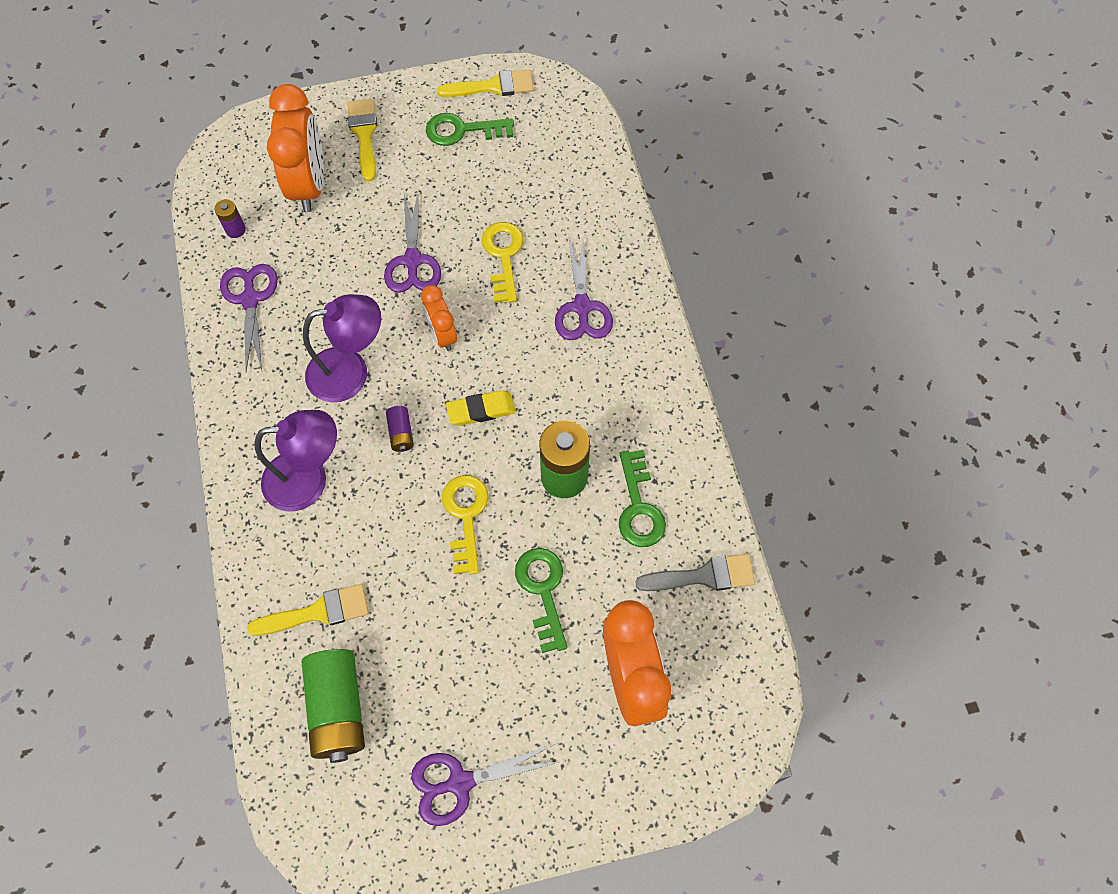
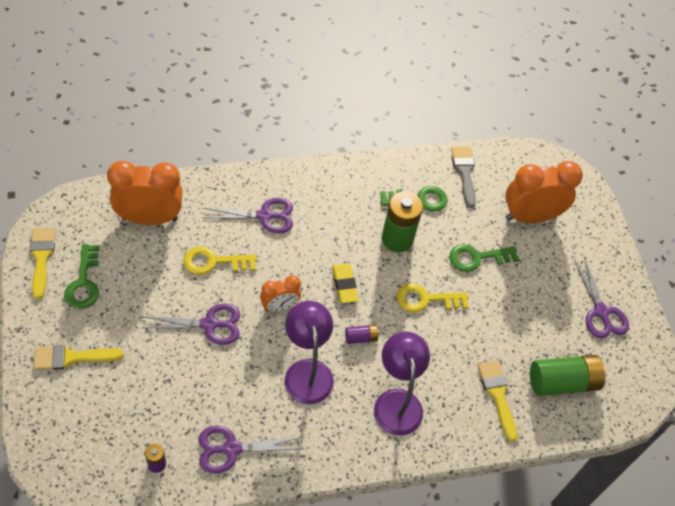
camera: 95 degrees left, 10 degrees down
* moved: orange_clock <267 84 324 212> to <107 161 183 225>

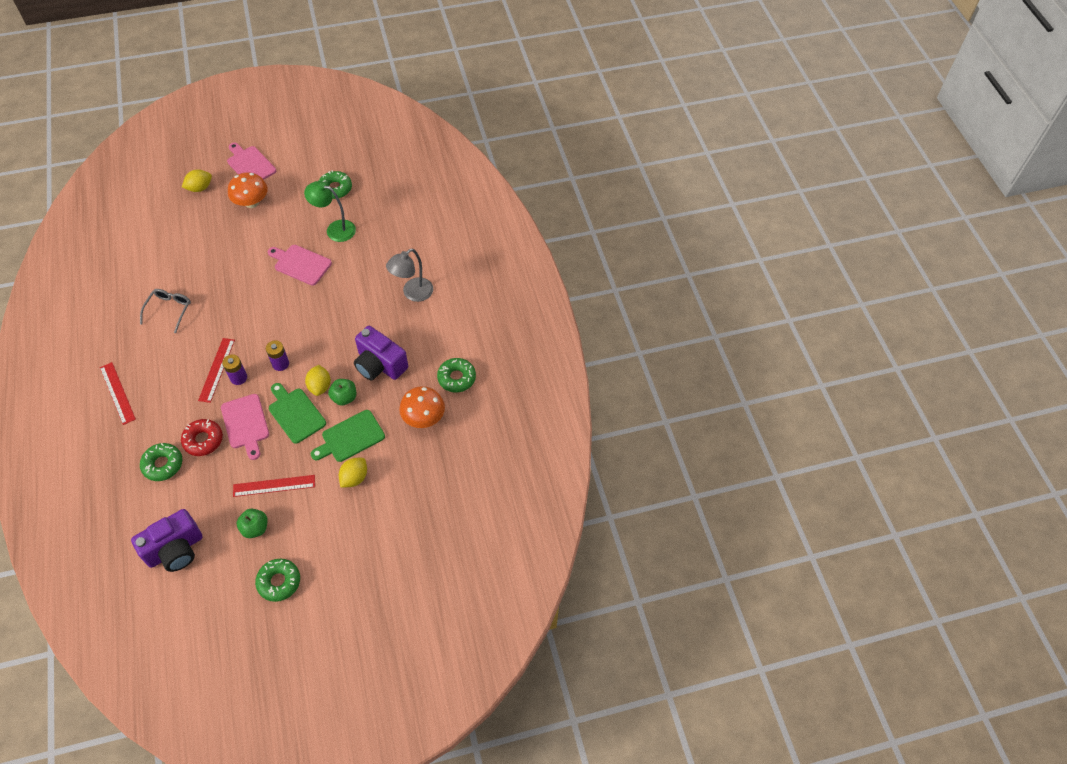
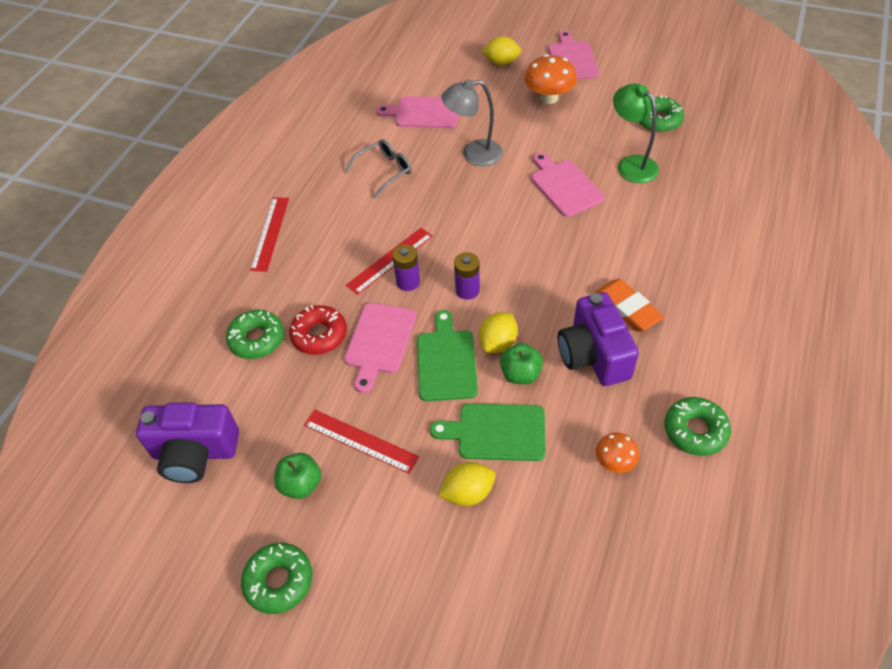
camera: 40 degrees right, 5 degrees down
* added: pink_cutting_board <376 96 458 128>
* moved: grey_lamp <386 249 433 302> to <441 79 503 166>
* added: orange_eraser <594 279 664 331>
* resized: orange_mushroom <399 386 445 428> = <595 433 639 473> x0.58

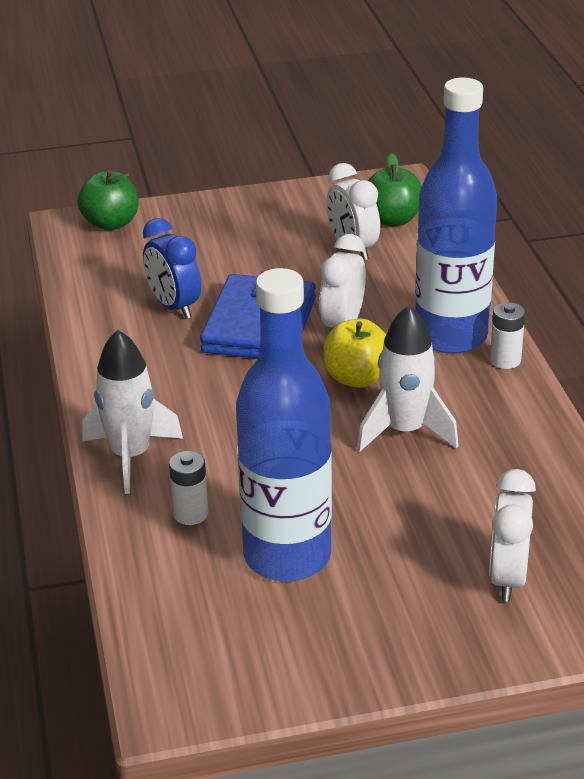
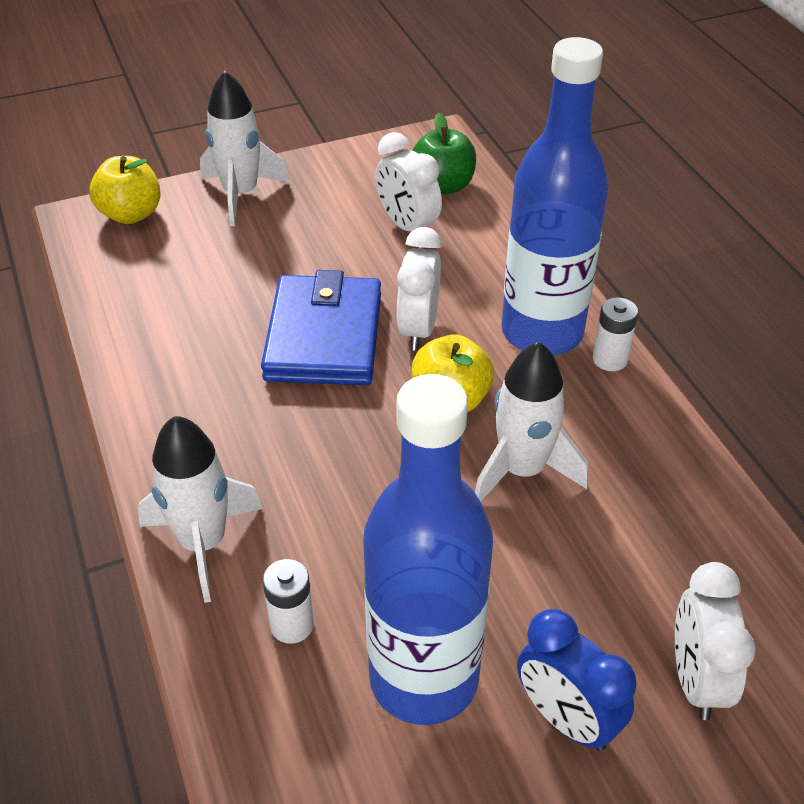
camera: 10 degrees left, 10 degrees up
* recoloured: green_apple <78 170 138 230> to yellow_apple <90 156 161 224>
* added: white_rocket <200 71 289 226>
* moved: blue_clock <143 218 201 319> to <517 609 637 751>

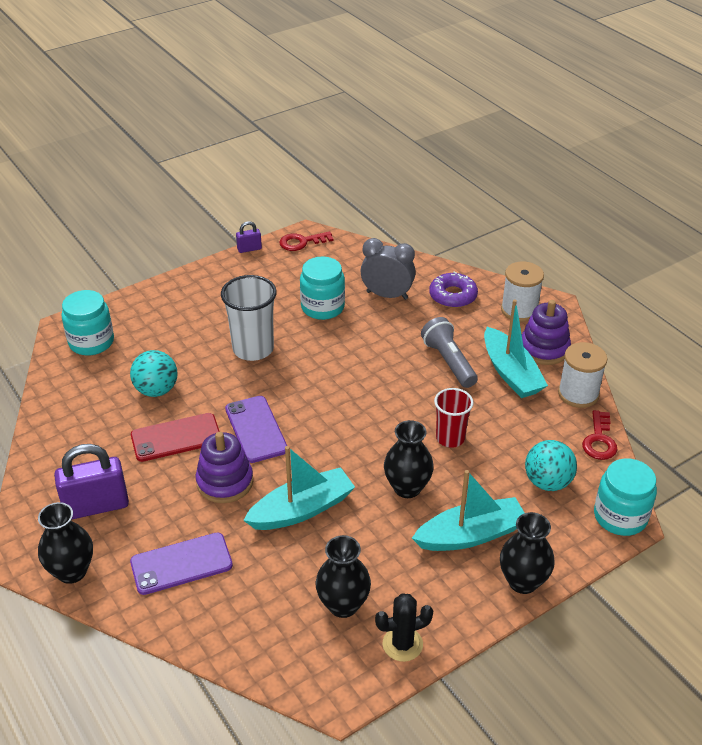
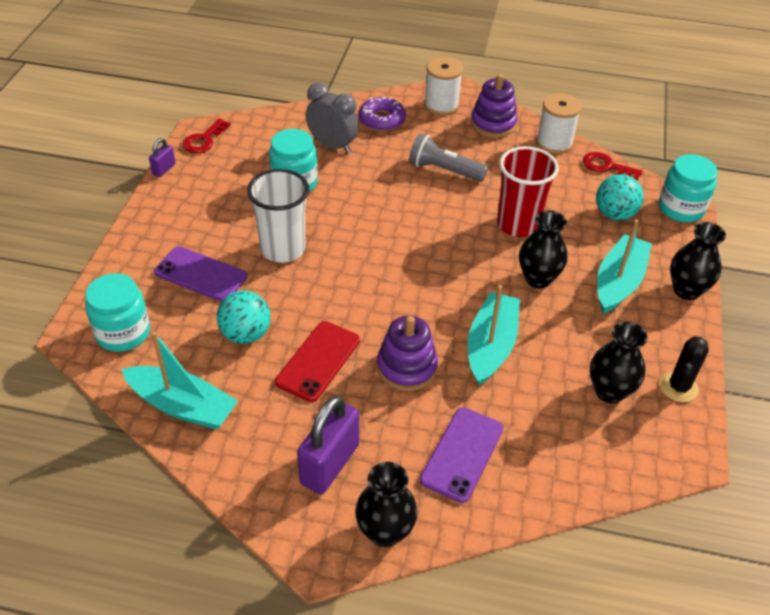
camera: 45 degrees left, 5 degrees up
* moved: turquoise_boat <484 299 548 398> to <122 331 238 430>
* moved: purple_phone <225 396 287 463> to <154 246 247 302>
* turned: grey_clock <360 238 416 300> = <306 83 359 153> 60 degrees clockwise
* resized: red_cup <434 388 474 447> = <497 146 559 237> x1.54
* turned: red_key <582 410 617 460> = <583 152 643 181> 150 degrees clockwise

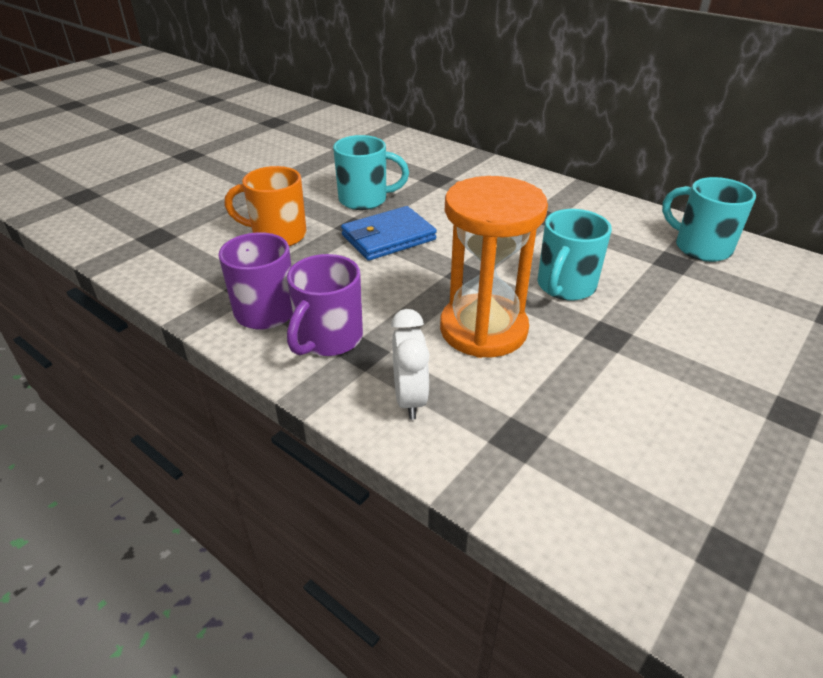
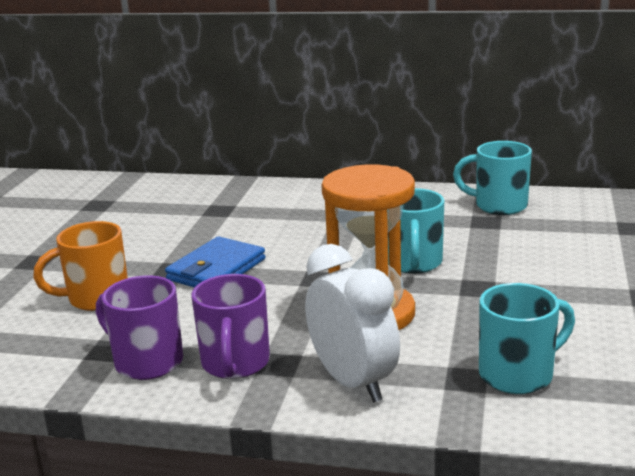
camera: 25 degrees left, 15 degrees down
* resized: white_clock <391 309 430 420> = <305 244 400 402> x1.51
* moved: turquoise_mug <333 135 409 210> to <479 283 575 394>

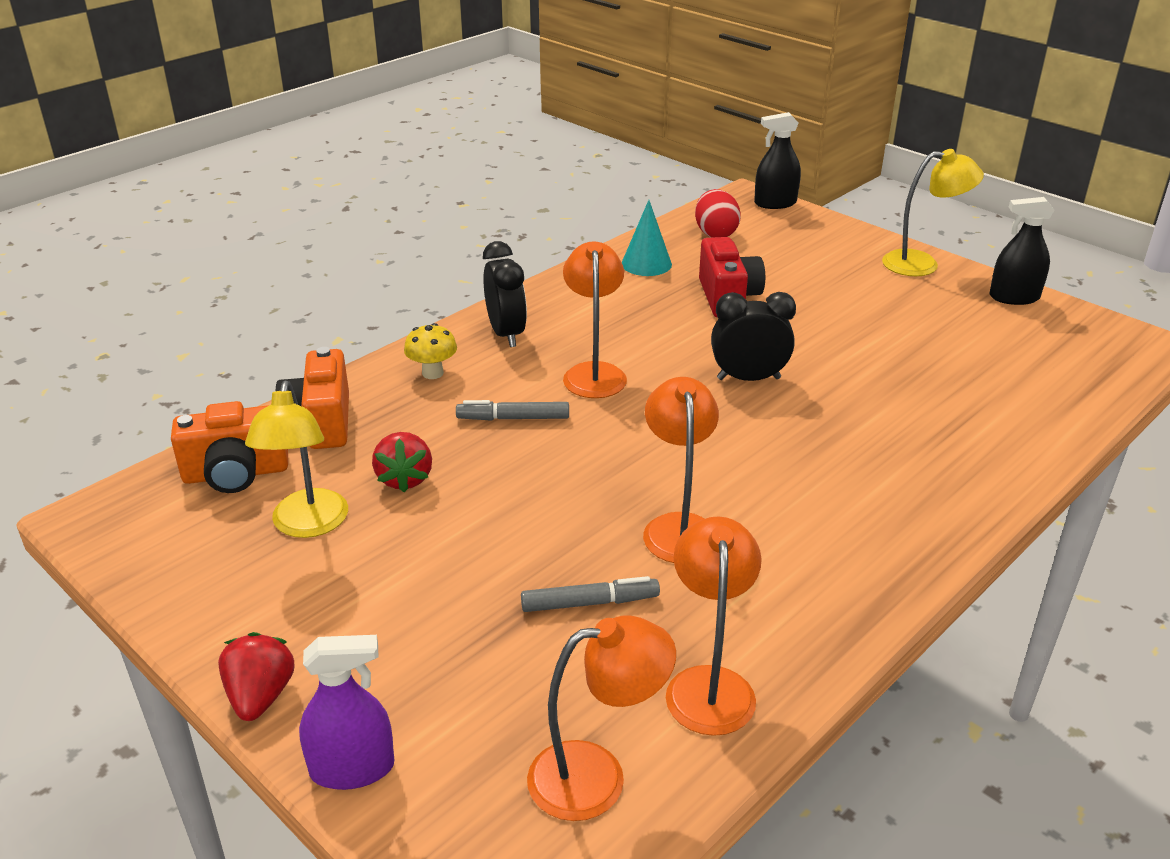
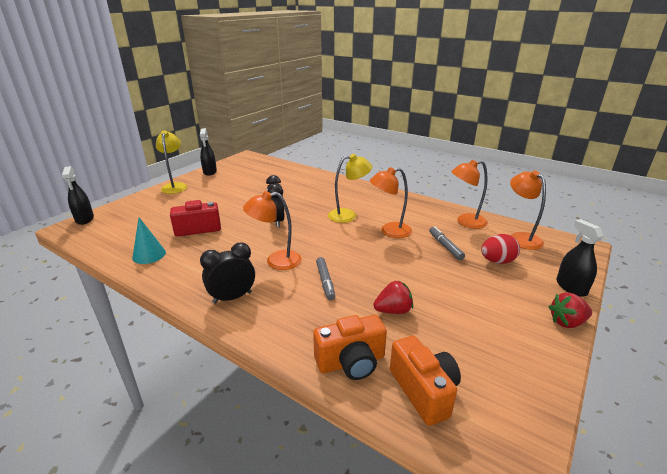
camera: 100 degrees left, 5 degrees down
* moved: yellow_lamp <245 380 348 538> to <328 154 372 223>
* moved: red_egg <695 189 741 238> to <481 234 520 264>
* recoloured: purple_spray_bottle <299 635 394 790> to black_spray_bottle <556 219 604 297>
* removed: yellow_mushroom <404 323 457 379>

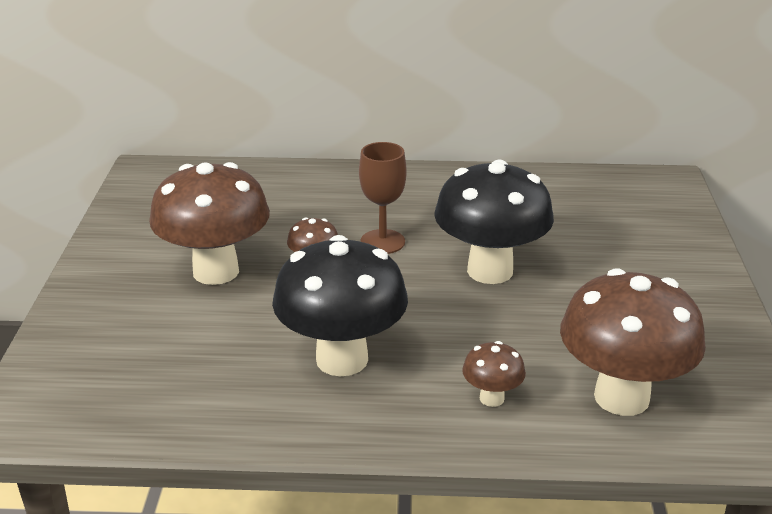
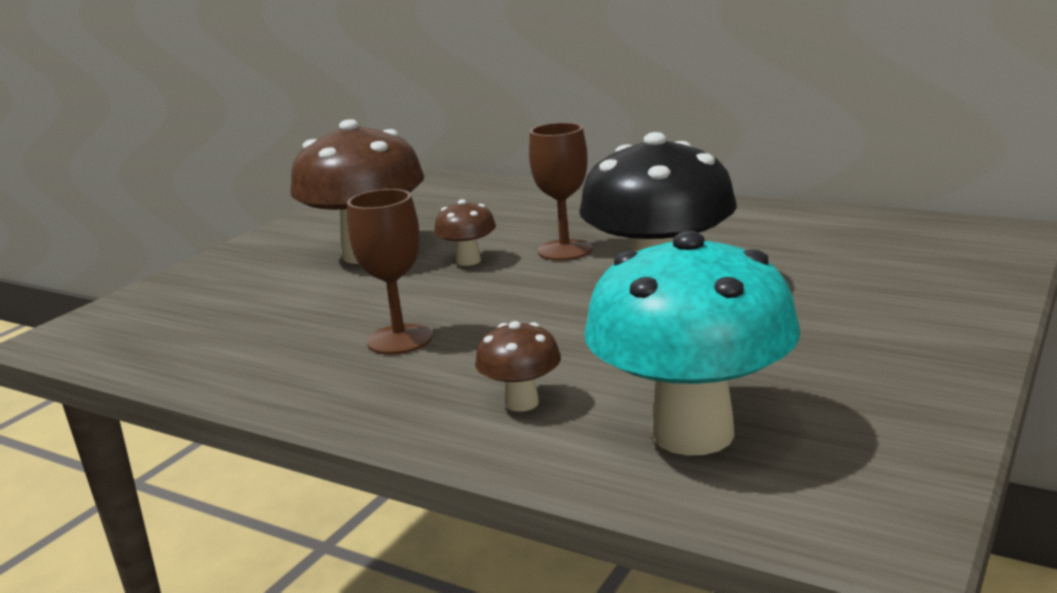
camera: 30 degrees right, 10 degrees down
* replaced: black_mushroom <272 235 408 376> to brown_goblet <347 189 433 355>
* recoloured: brown_mushroom <560 268 706 416> to turquoise_mushroom <584 230 800 456>

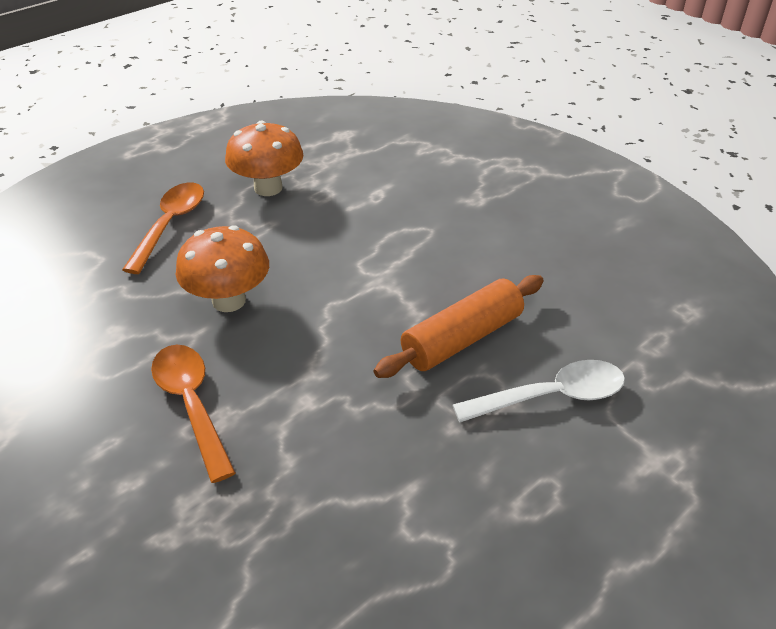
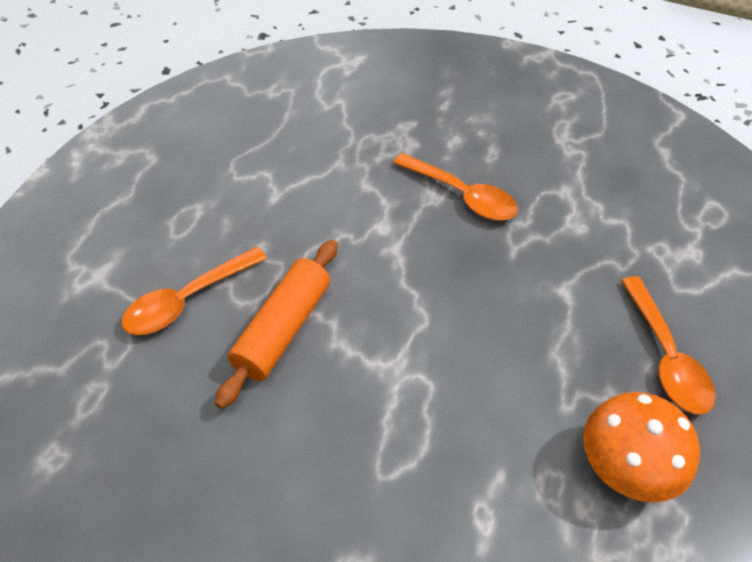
camera: 155 degrees right, 10 degrees up
* recoloured: white_spoon <453 360 625 422> to orange_spoon <121 247 267 335>
* removed: orange_mushroom <176 225 269 312>

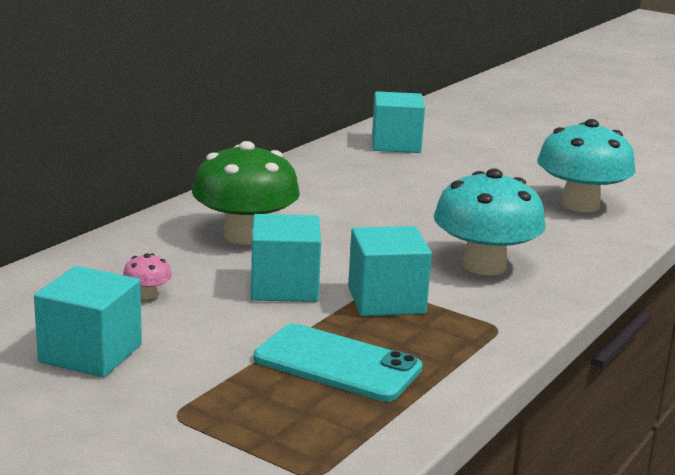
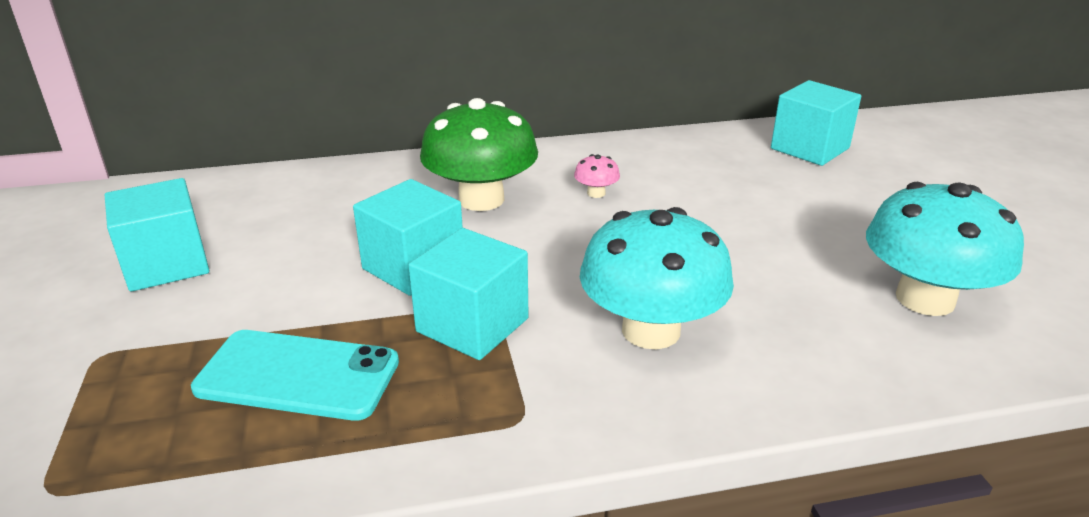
camera: 45 degrees right, 10 degrees up
* turned: turquoise_phone <253 324 422 402> = <191 330 399 421> 60 degrees counterclockwise
* moved: pink_mushroom <123 253 172 299> to <574 154 620 198>

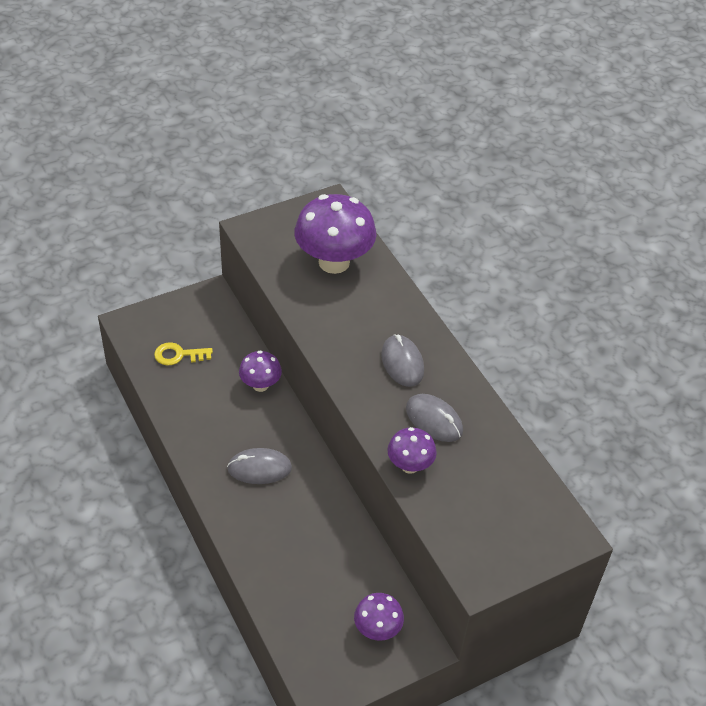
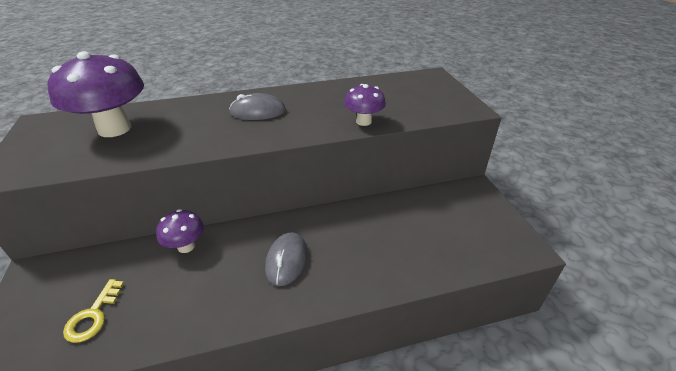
camera: 75 degrees left, 10 degrees down
* removed: purple_mushroom <354 593 404 641>
* removed: grey_mouse <406 394 463 442>

